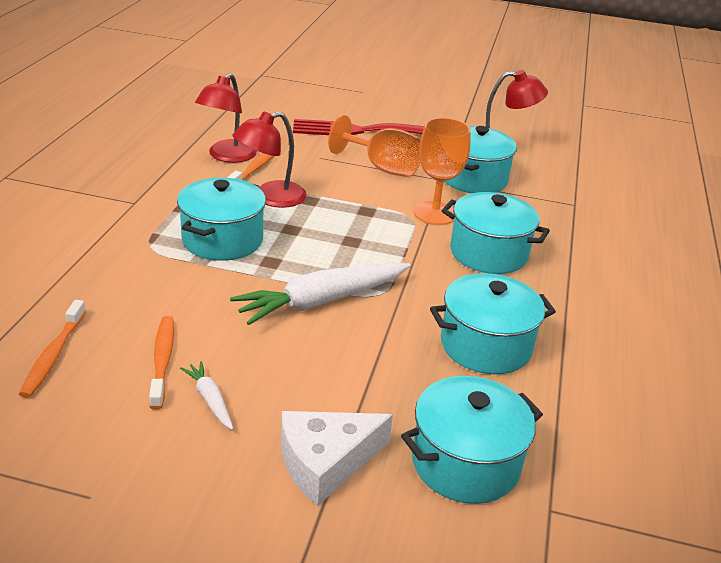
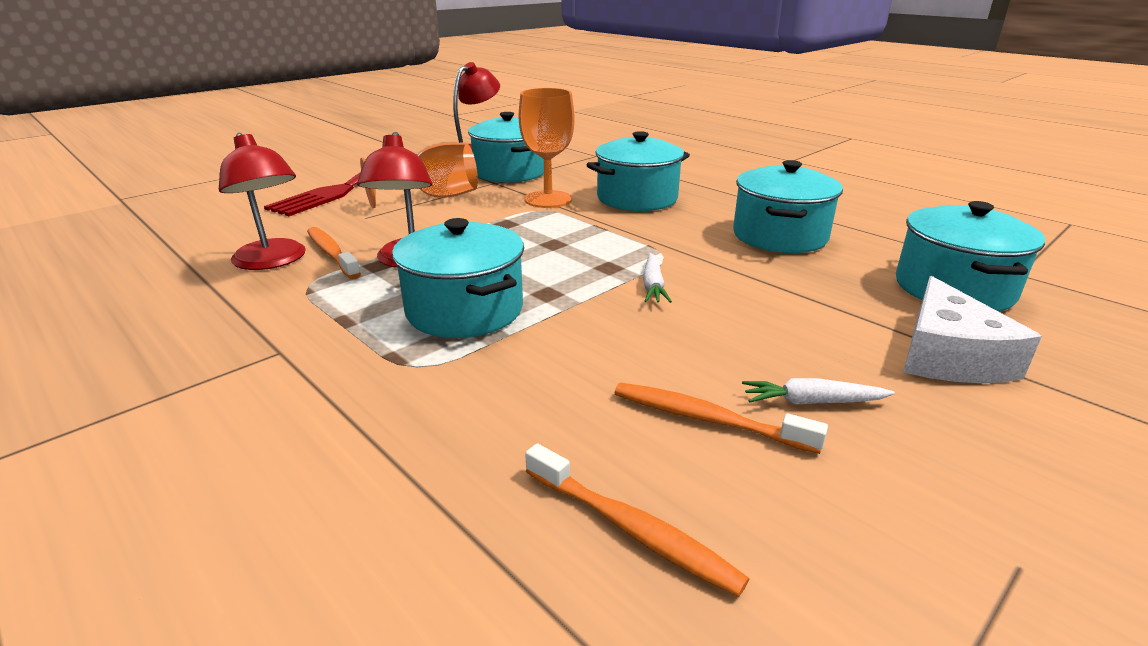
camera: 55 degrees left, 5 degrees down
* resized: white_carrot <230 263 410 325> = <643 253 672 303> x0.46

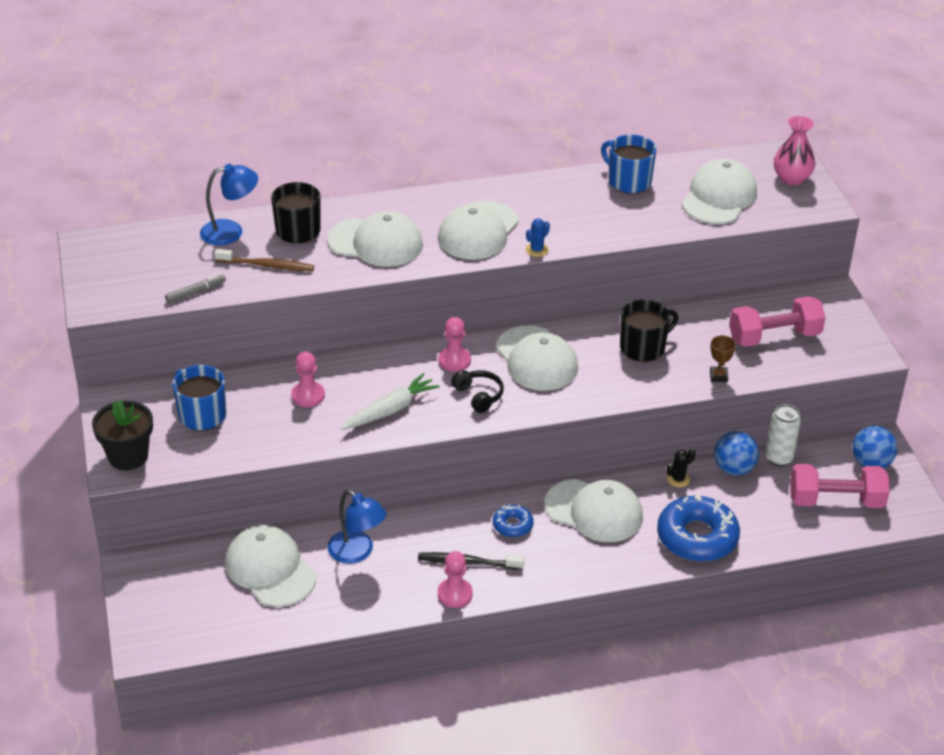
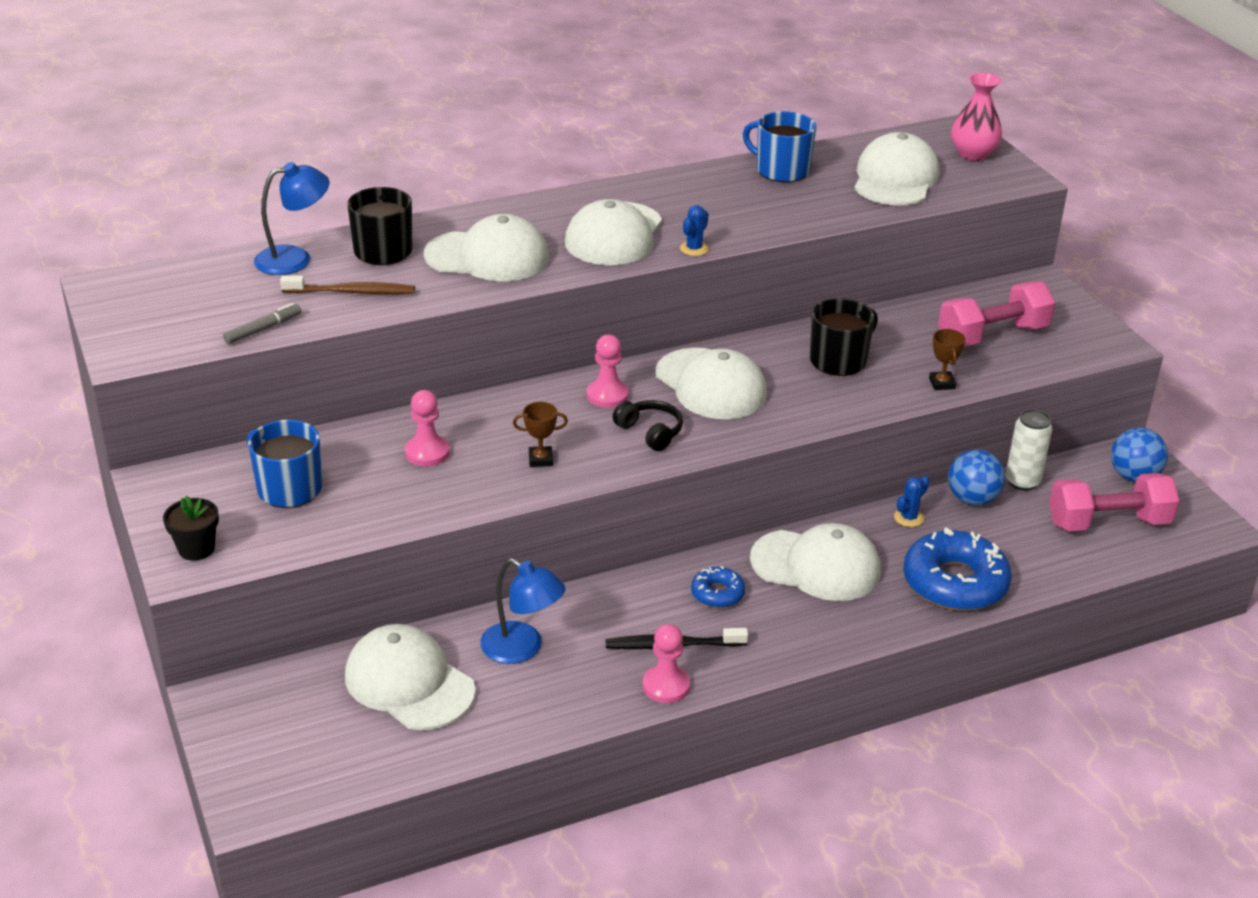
camera: 10 degrees left, 5 degrees down
* resized: black_flower_pot <92 400 153 470> = <163 495 219 561> x0.65
* replaced: white_carrot <341 373 440 430> to brown_trophy <513 402 568 467>
* recoloured: black_cactus <666 449 695 487> to blue_cactus <894 475 929 527>

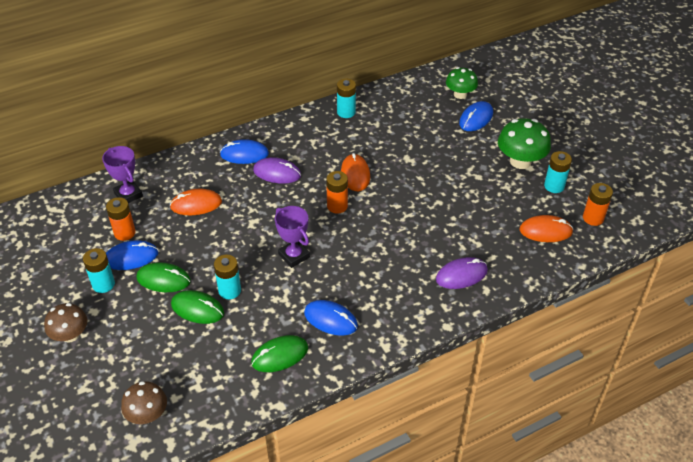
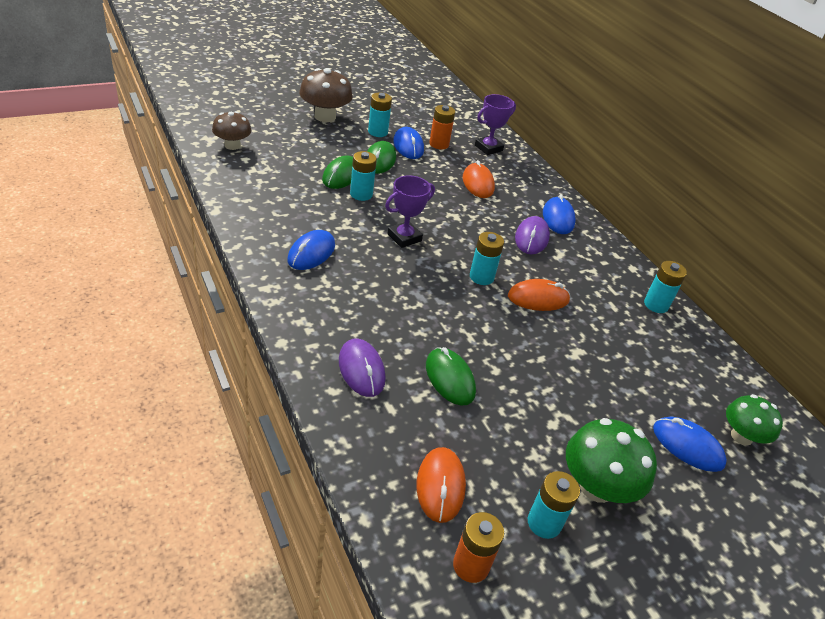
camera: 85 degrees right, 5 degrees down
* resized: brown_mushroom <44 303 87 343> = <299 68 353 122> x1.50
* moved: green_mouse <251 335 308 372> to <426 347 476 406>
* recoloured: orange_battery <326 171 348 214> to turquoise_battery <470 232 504 285>

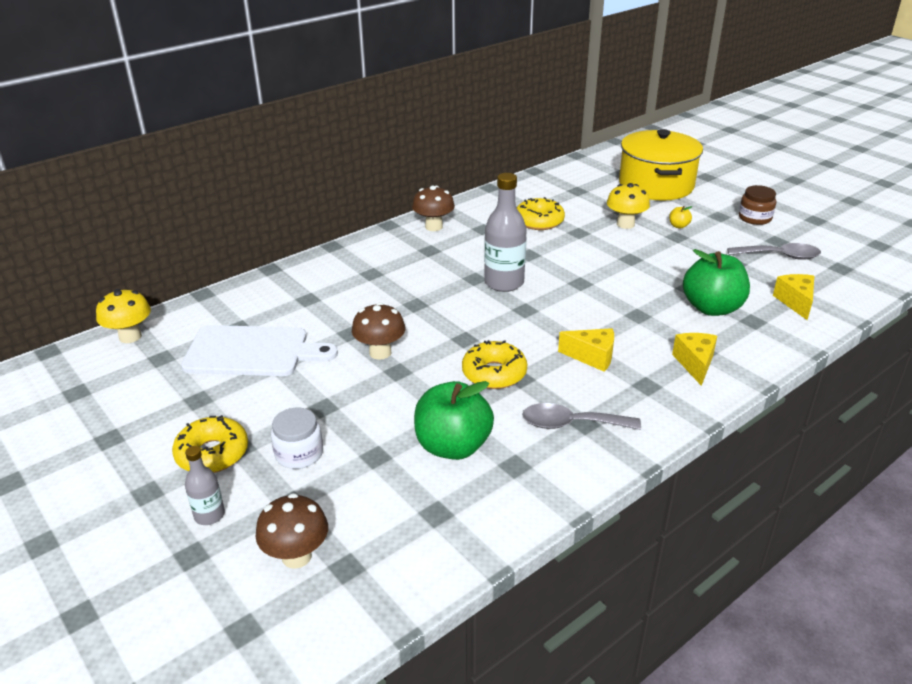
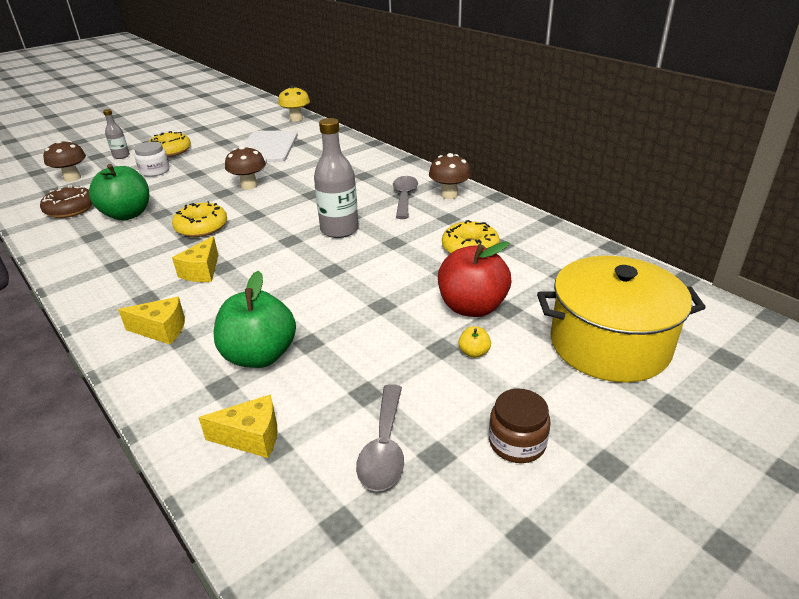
camera: 90 degrees right, 0 degrees up
* added: brown_donut <40 185 93 218>
* moved: grey_spoon <522 403 641 430> to <393 176 418 219>
* replaced: yellow_mushroom <607 183 650 229> to red_apple <438 241 512 317>

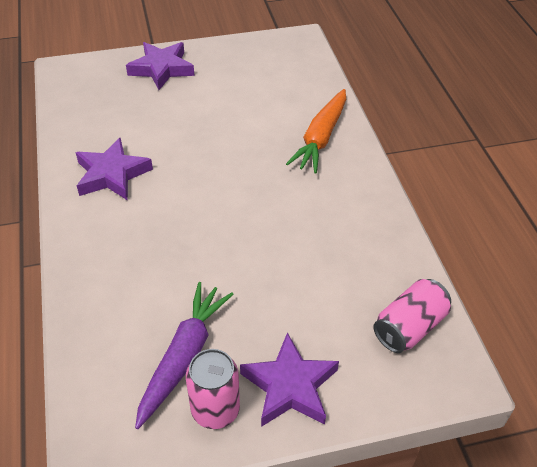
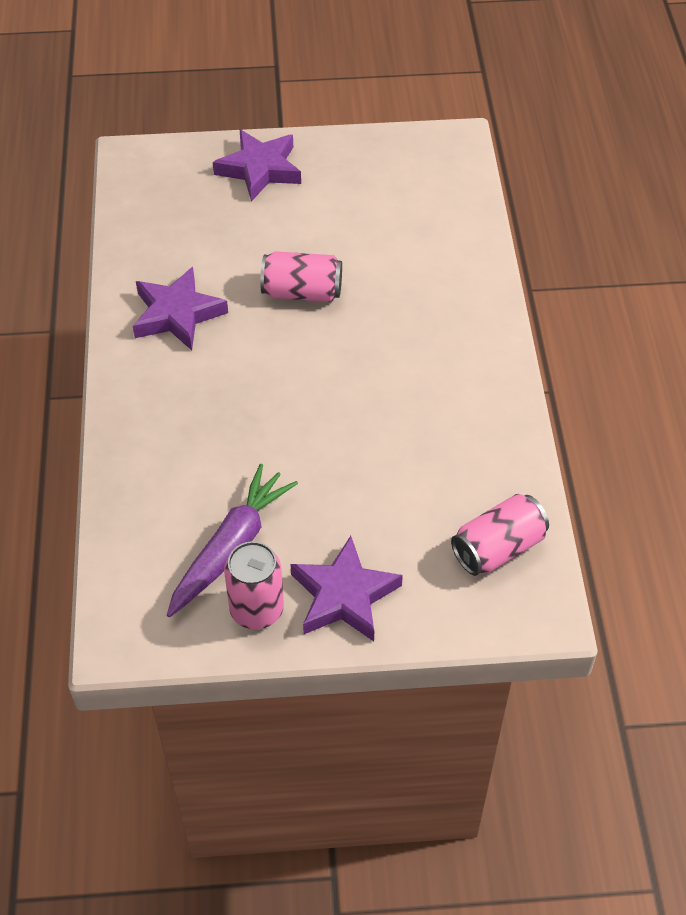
camera: 10 degrees right, 5 degrees up
* added: pink_can <260 251 342 302>
* removed: orange_carrot <286 89 346 173>

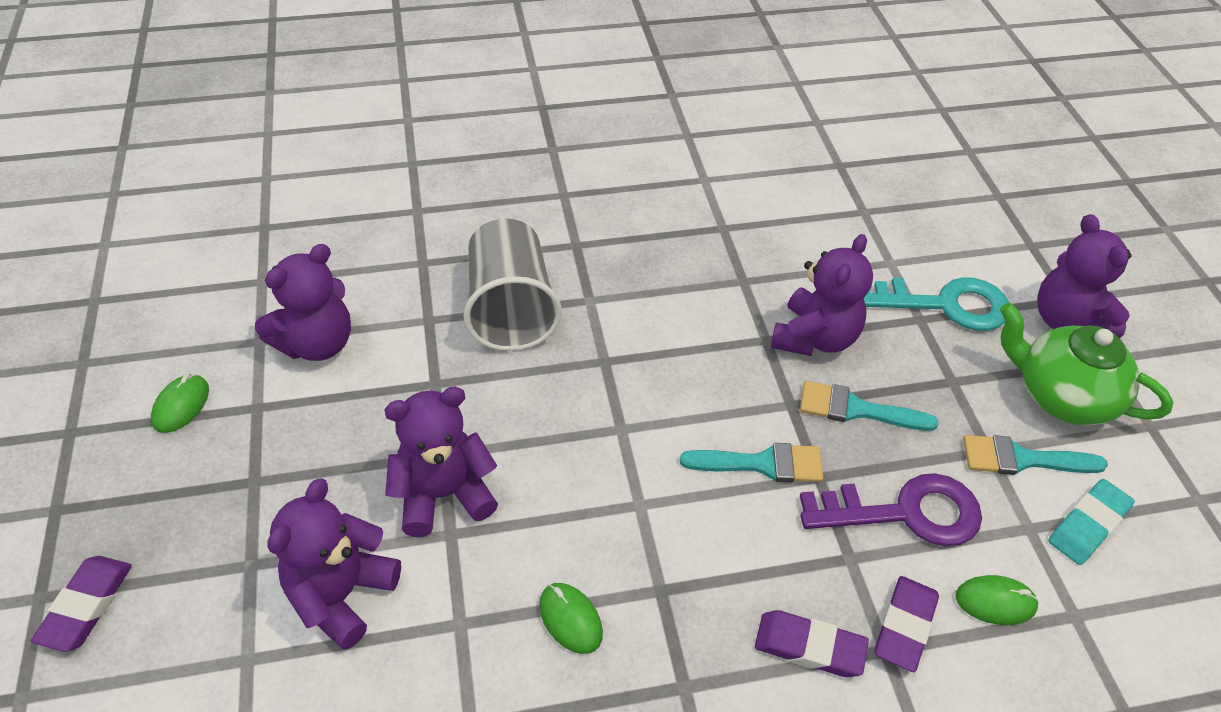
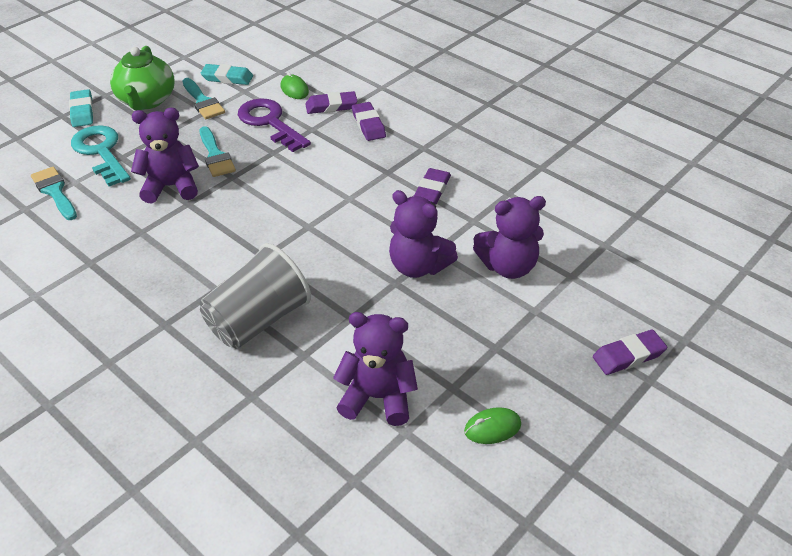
camera: 125 degrees left, 5 degrees down
* moved: turquoise_brush <680 443 823 482> to <31 167 77 220>
* replaced: purple_teddy_bear <1037 214 1131 338> to turquoise_eraser <69 89 94 127>
* replaced: green_mouse <539 583 603 654> to purple_eraser <414 168 451 205>

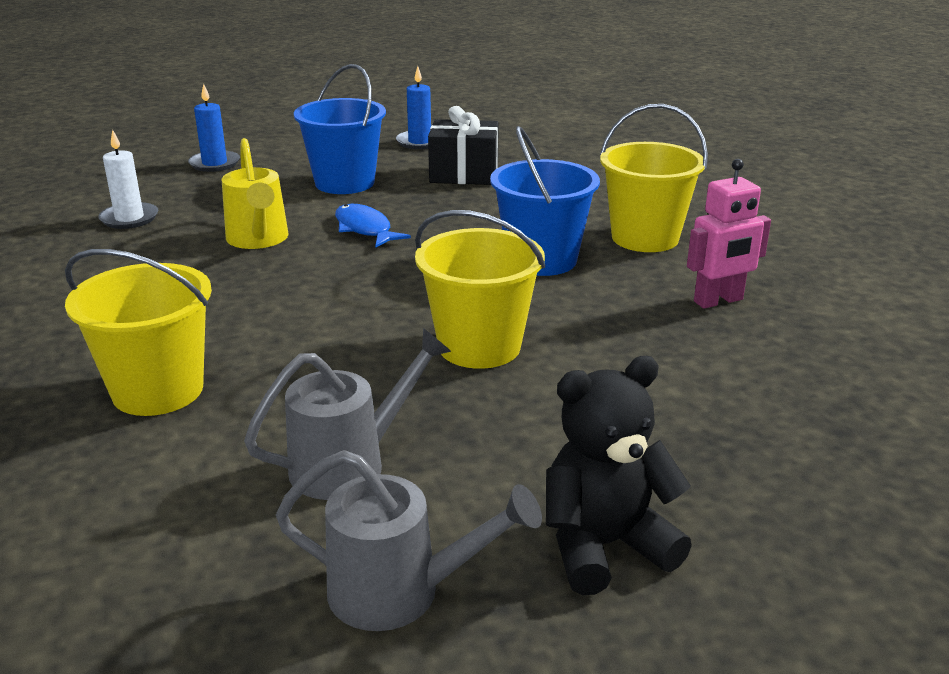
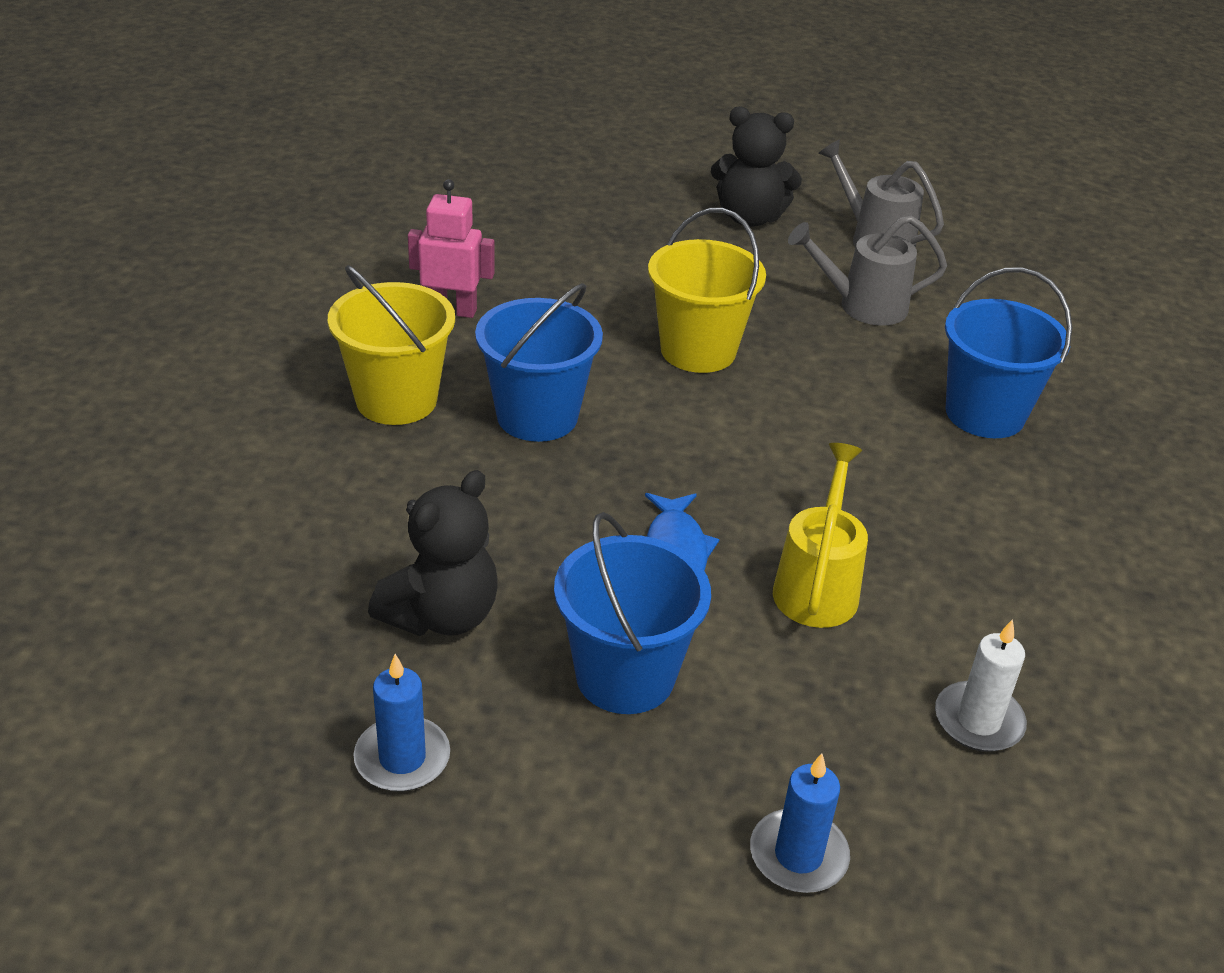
camera: 150 degrees left, 10 degrees up
* replaced: black_gift <428 106 499 185> to black_teddy_bear <368 470 497 636>
* recoloured: yellow_bucket <65 249 212 416> to blue_bucket <945 267 1072 438>

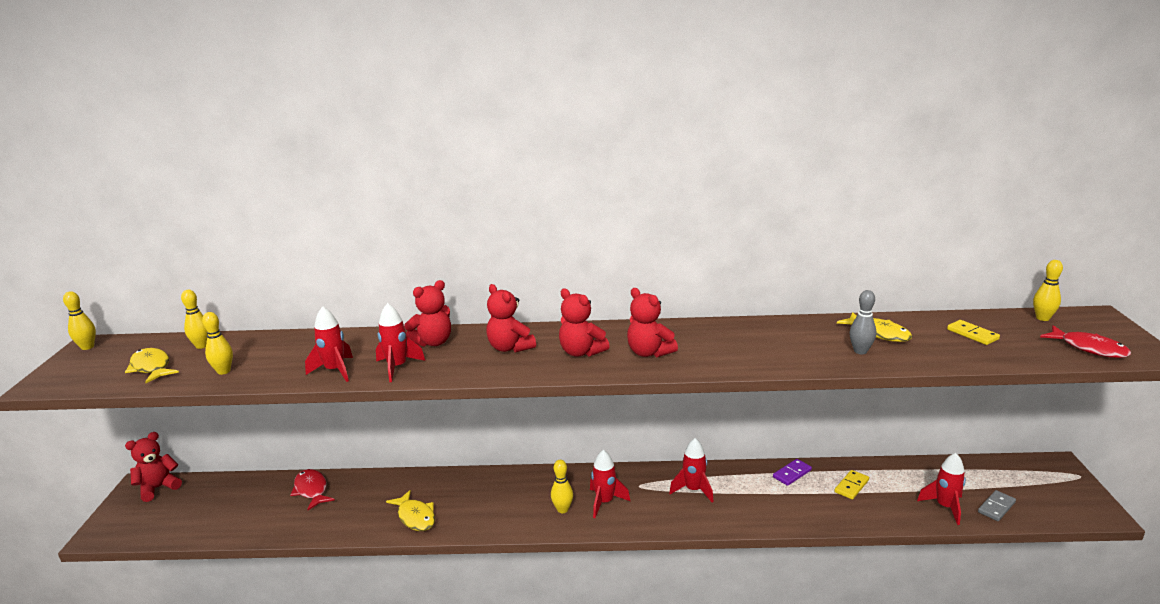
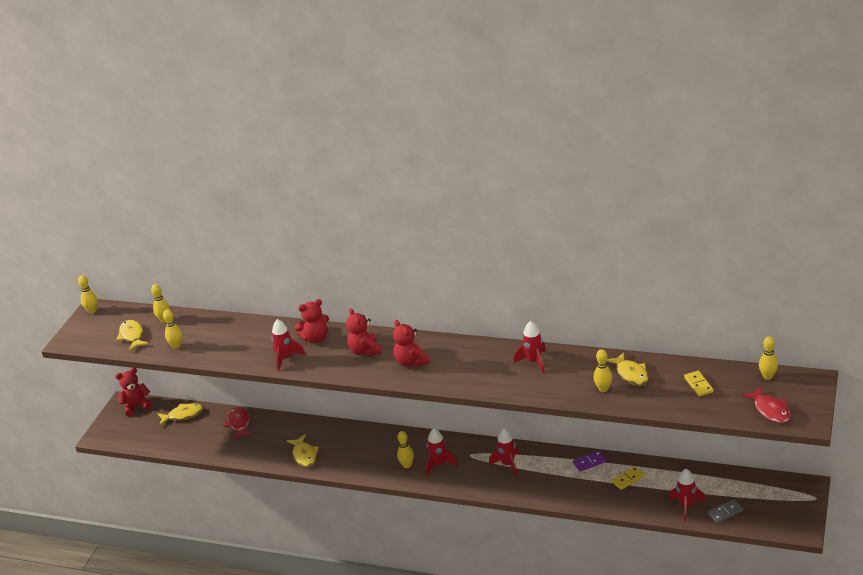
camera: 20 degrees right, 10 degrees up
* added: yellow_fish <157 403 204 426>
* moved: red_rocket <305 306 353 382> to <514 321 546 373>
* recoloured: grey_bowling_pin <849 290 876 354> to yellow_bowling_pin <594 349 612 392>
* removed: red_teddy_bear <627 288 678 357>

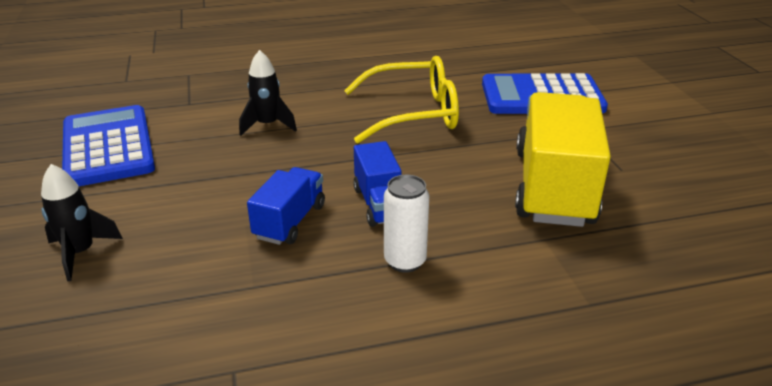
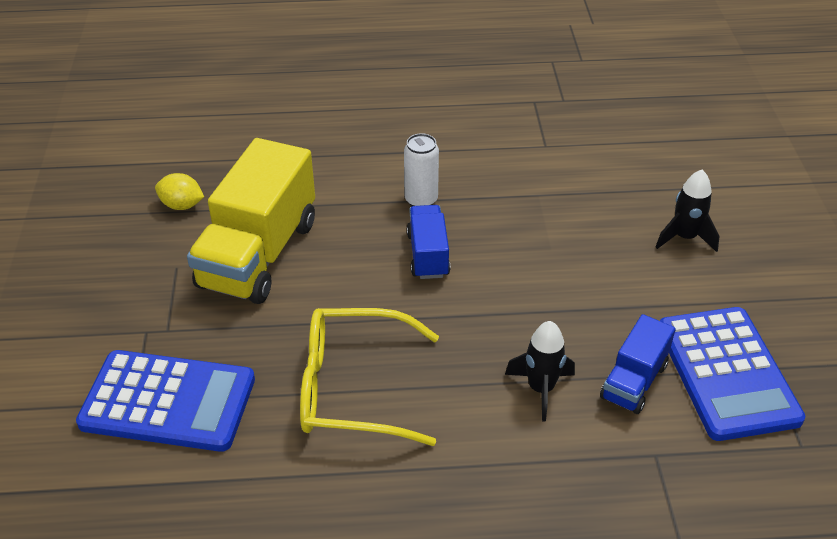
camera: 170 degrees left, 10 degrees up
* added: yellow_lemon <155 173 204 210>
* moved: blue_truck <247 167 325 245> to <600 314 675 414>

